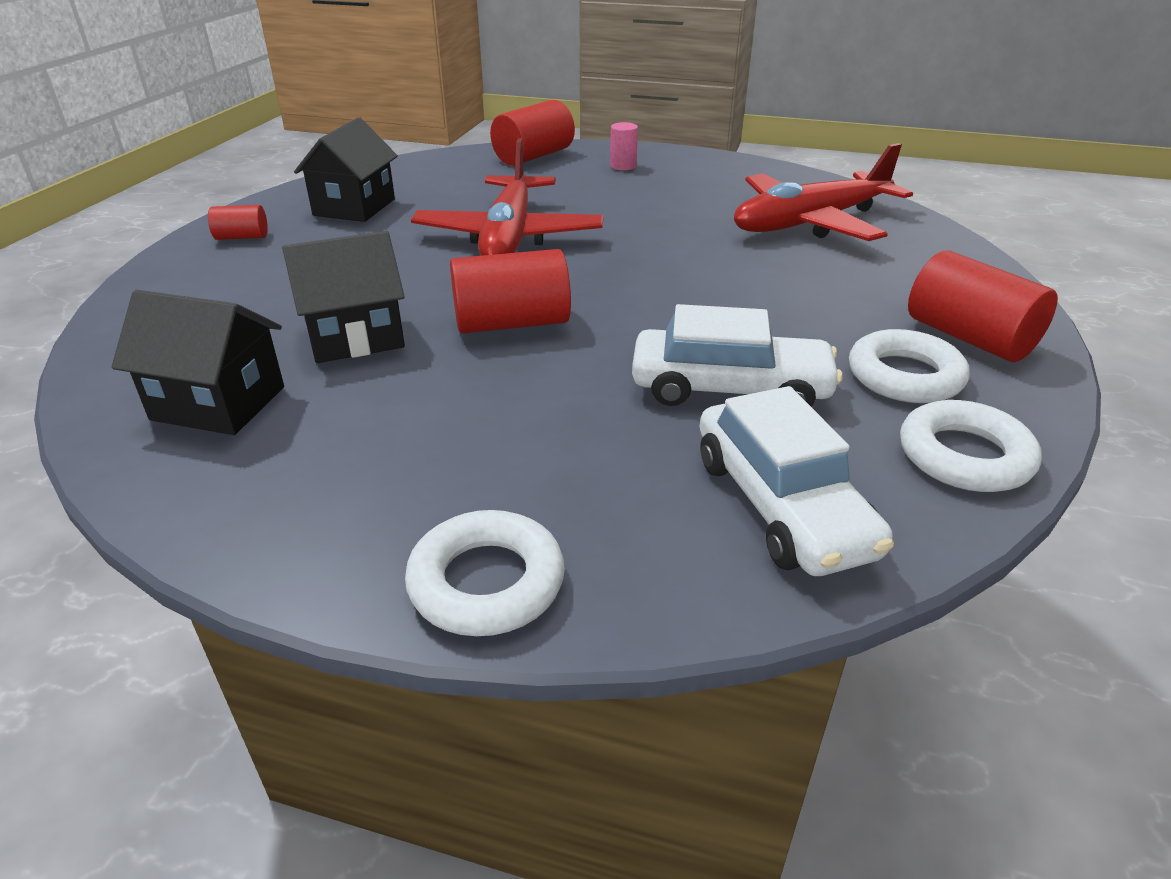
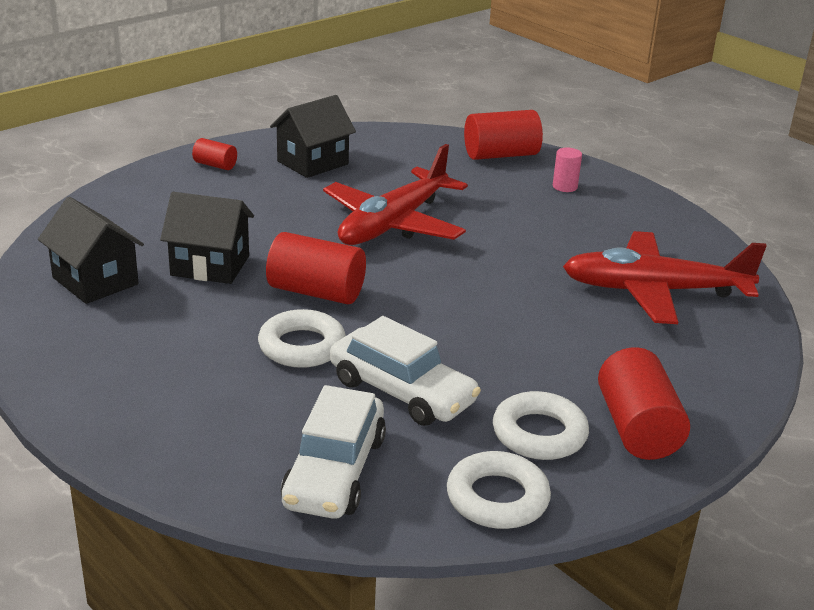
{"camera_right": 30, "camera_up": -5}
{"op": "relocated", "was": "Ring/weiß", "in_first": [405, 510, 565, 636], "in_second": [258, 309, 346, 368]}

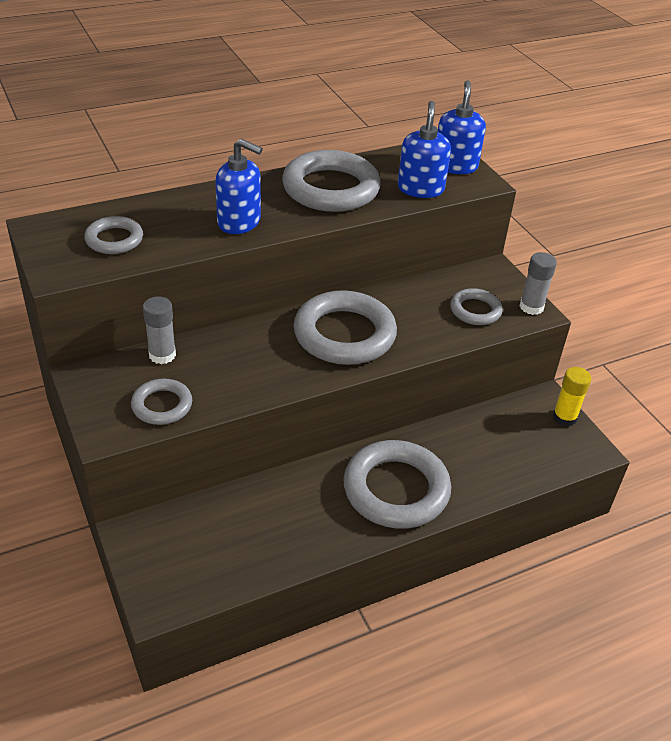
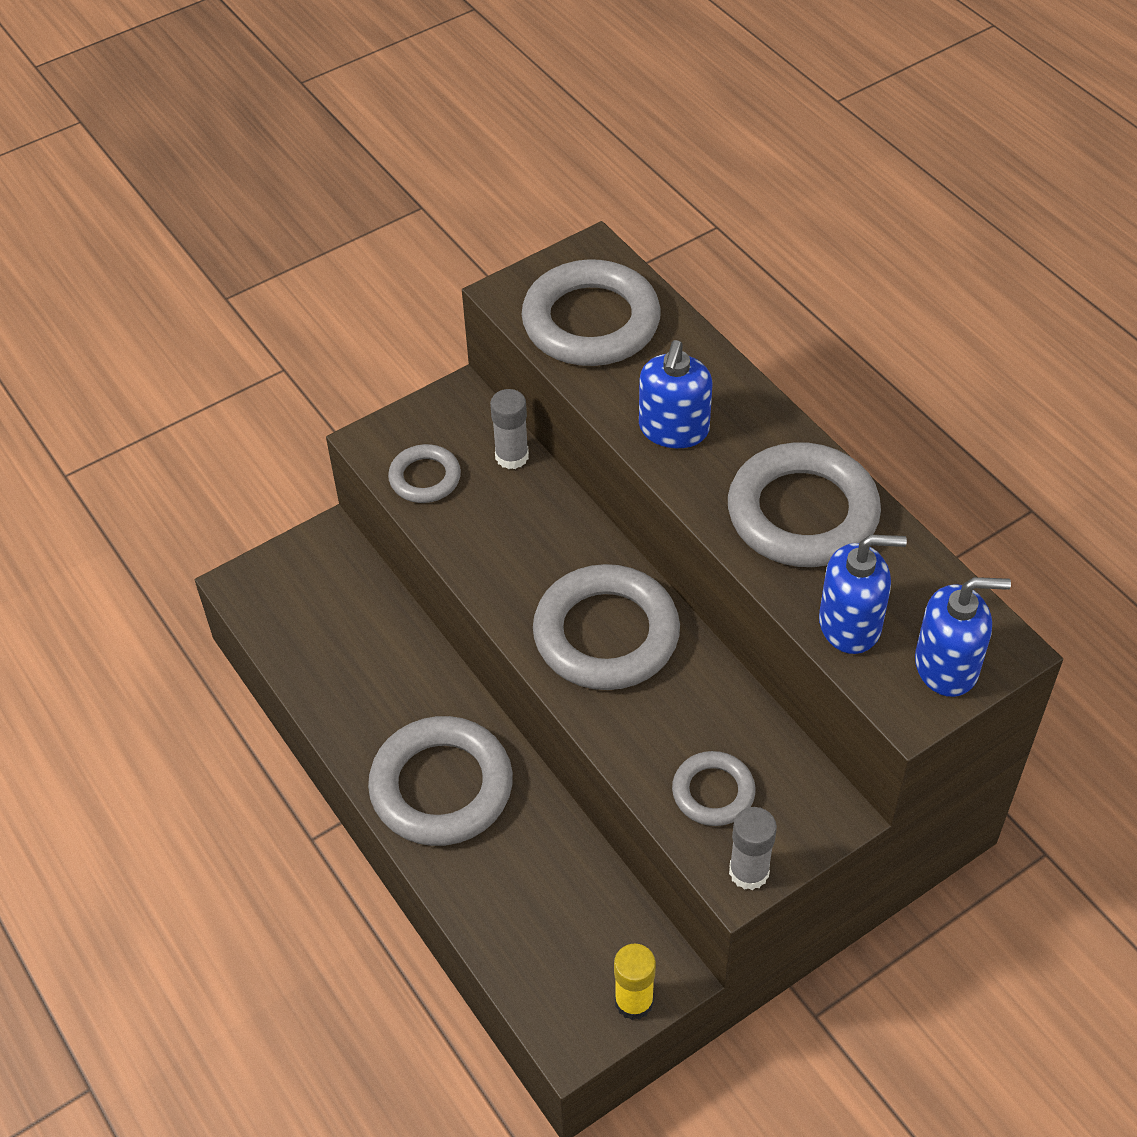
{"camera_right": 85, "camera_up": 10}
{"op": "size", "was": "Ring/grau", "in_first": [84, 216, 143, 254], "in_second": [522, 259, 661, 366], "ratio": 1.88}

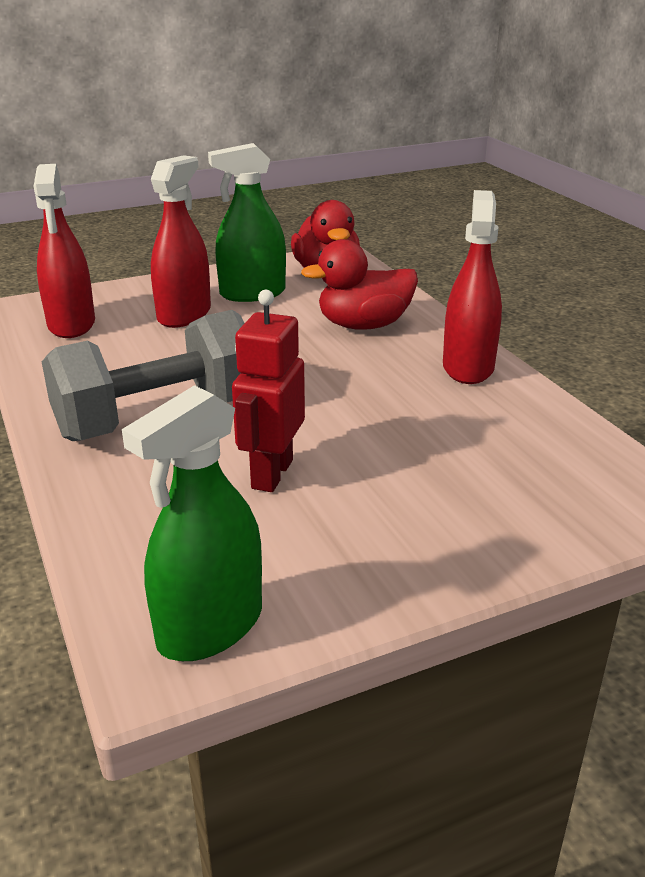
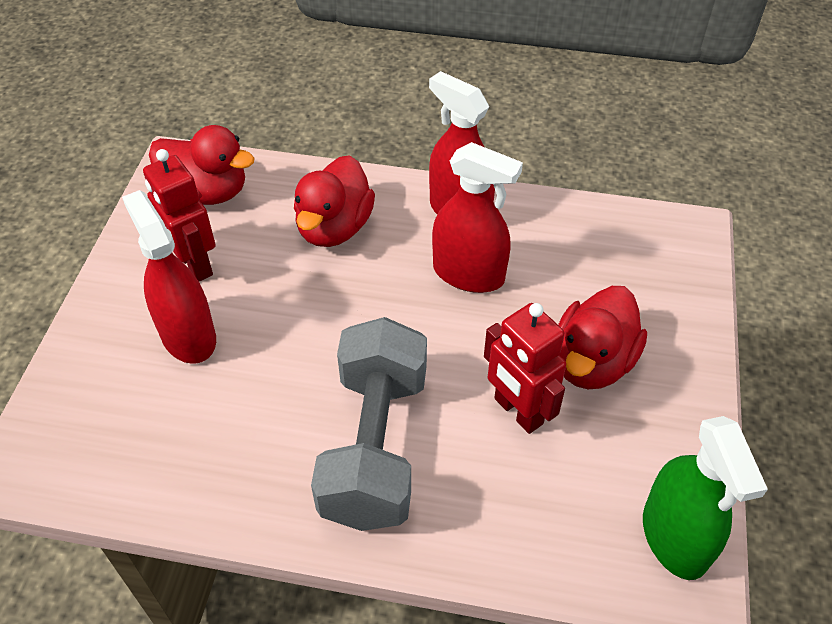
{"camera_right": -55, "camera_up": 20}
{"op": "appeared", "now": "Ente/rot", "in_second": [558, 286, 647, 389]}
{"op": "relocated", "was": "Sprühflasche/rot", "in_first": [34, 164, 95, 338], "in_second": [432, 142, 523, 293]}
{"op": "exchanged", "was": "Sprühflasche/grün", "now": "Roboter/rot", "in_first": [208, 143, 286, 302], "in_second": [143, 149, 216, 282]}

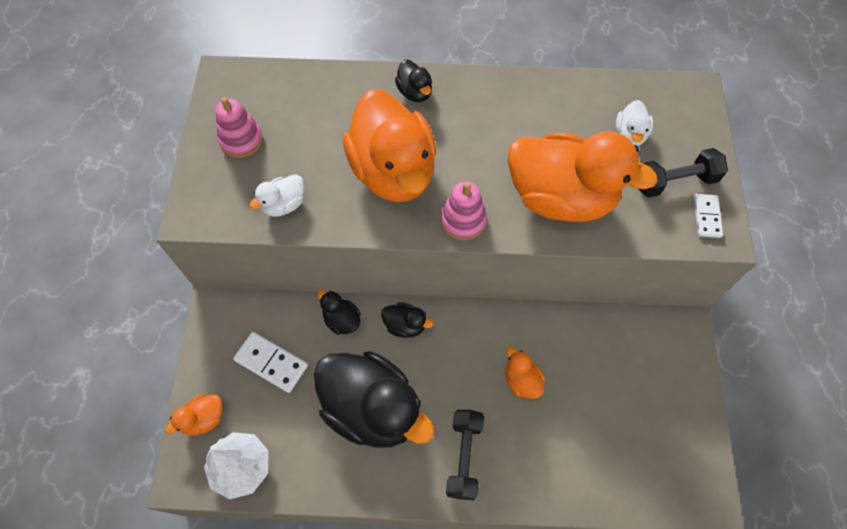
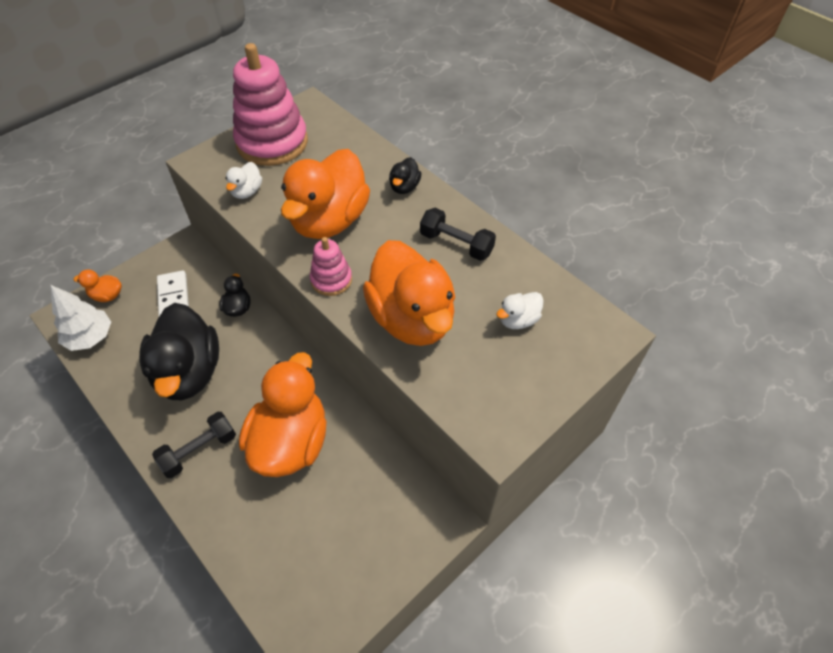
{"camera_right": 45, "camera_up": -10}
{"op": "missing", "was": "Ente/schwarz", "in_first": [381, 302, 433, 338]}
{"op": "missing", "was": "Dominostein/weiß", "in_first": [693, 194, 723, 238]}
{"op": "relocated", "was": "Hantel/schwarz", "in_first": [639, 148, 728, 197], "in_second": [420, 208, 496, 261]}
{"op": "spun", "was": "Ente/weiß", "in_first": [250, 174, 304, 217], "in_second": [226, 162, 262, 199], "clockwise": -75}
{"op": "size", "was": "Stapelspielzeug/rosa", "in_first": [215, 97, 263, 158], "in_second": [233, 43, 308, 166], "ratio": 2.06}
{"op": "size", "was": "Ente/orange", "in_first": [505, 347, 545, 399], "in_second": [239, 352, 327, 477], "ratio": 2.33}

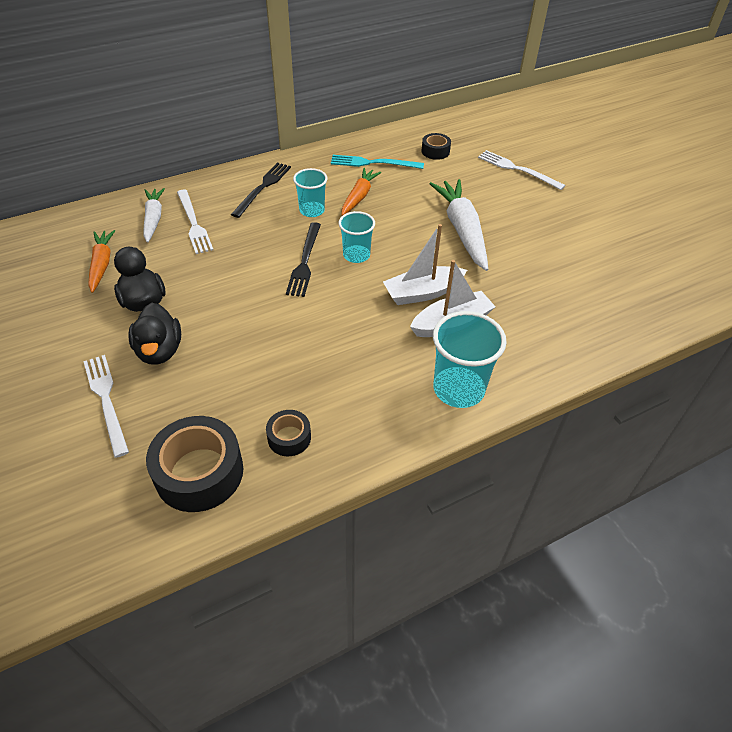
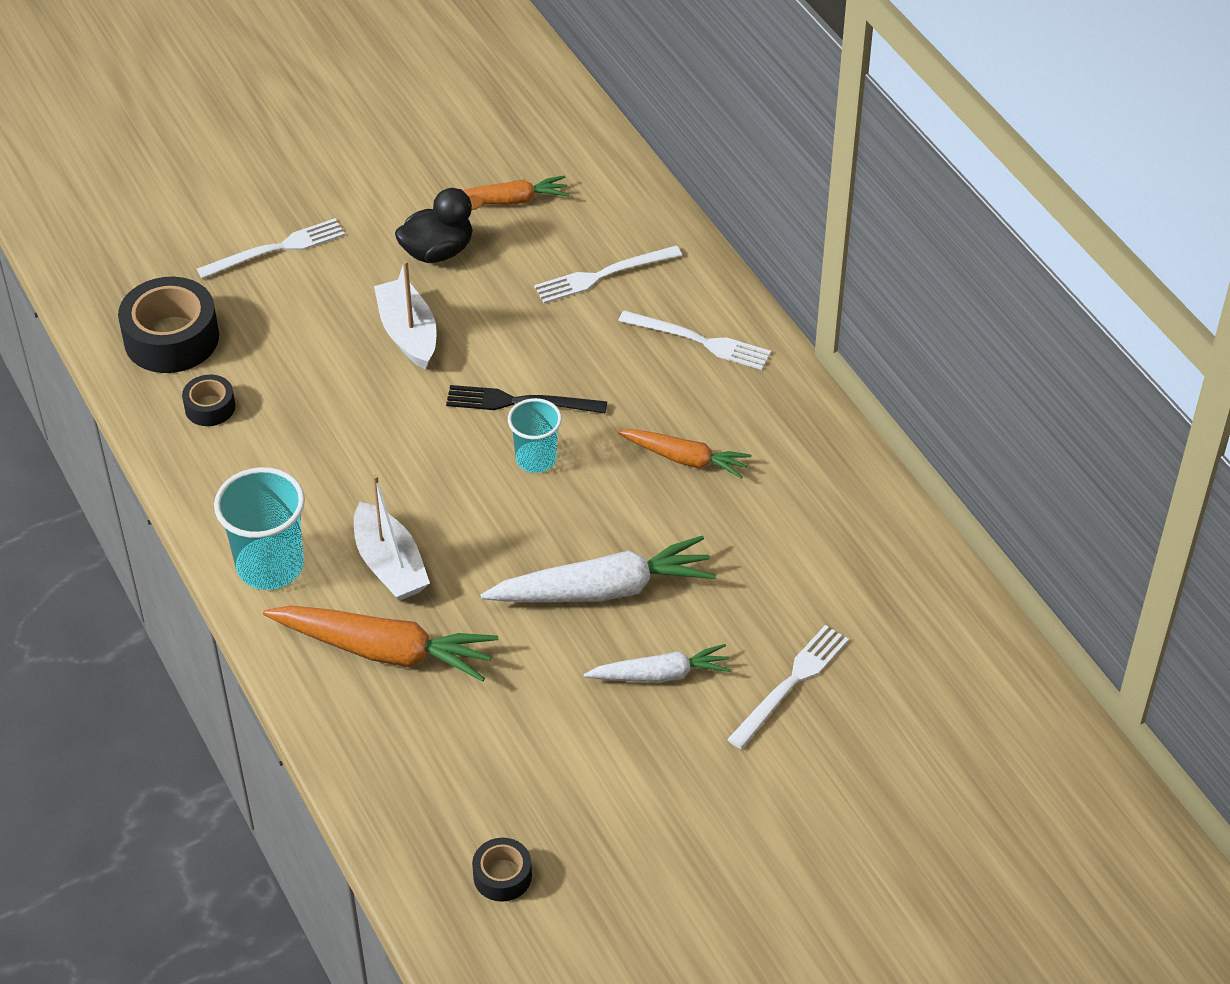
{"camera_right": 90, "camera_up": 0}
{"op": "missing", "was": "Ente/schwarz", "in_first": [128, 303, 181, 364]}
{"op": "missing", "was": "Becher/türkis", "in_first": [293, 168, 327, 217]}
{"op": "missing", "was": "Gabel/türkis", "in_first": [331, 155, 424, 169]}
{"op": "appeared", "now": "Karotte/orange", "in_second": [263, 605, 498, 682]}
{"op": "relocated", "was": "Karotte/weiß", "in_first": [144, 188, 165, 243], "in_second": [584, 644, 732, 682]}
{"op": "relocated", "was": "Boot/weiß", "in_first": [383, 224, 467, 305], "in_second": [374, 260, 437, 370]}
{"op": "relocated", "was": "Klebeband/schwarz", "in_first": [421, 133, 451, 160], "in_second": [472, 838, 532, 902]}
{"op": "colour", "was": "Gabel/schwarz", "now": "Gabel/weiß", "in_first": [231, 163, 291, 218], "in_second": [618, 311, 771, 370]}

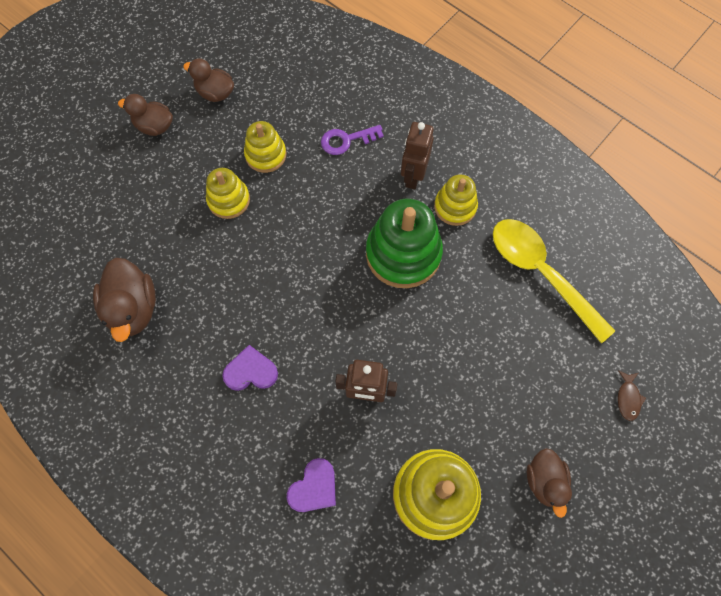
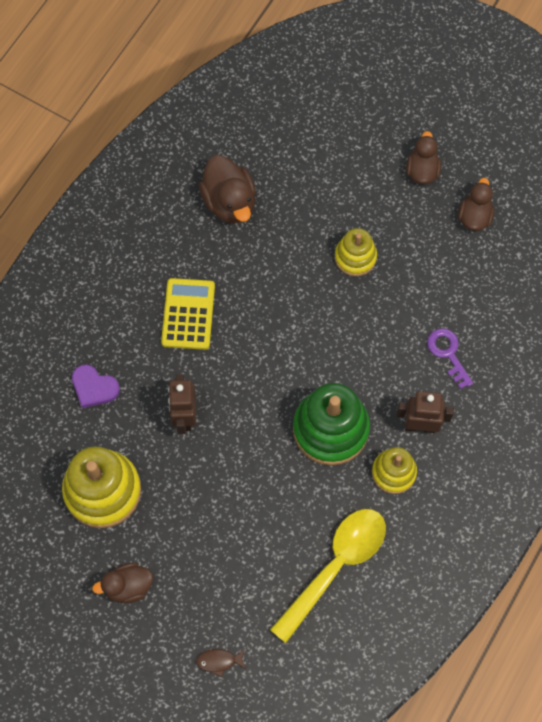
{"camera_right": 80, "camera_up": 0}
{"op": "missing", "was": "Stapelspielzeug/gelb", "in_first": [244, 121, 286, 173]}
{"op": "exchanged", "was": "Herz/lila", "now": "Taschenrechner/gelb", "in_first": [222, 345, 278, 391], "in_second": [161, 278, 215, 350]}
{"op": "spun", "was": "Ente/braun", "in_first": [93, 258, 156, 342], "in_second": [199, 155, 256, 224], "clockwise": -90}

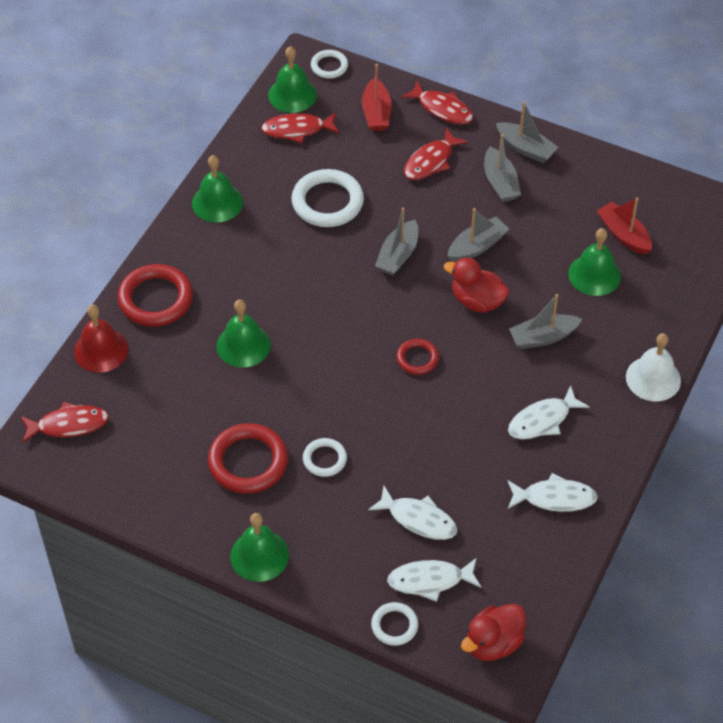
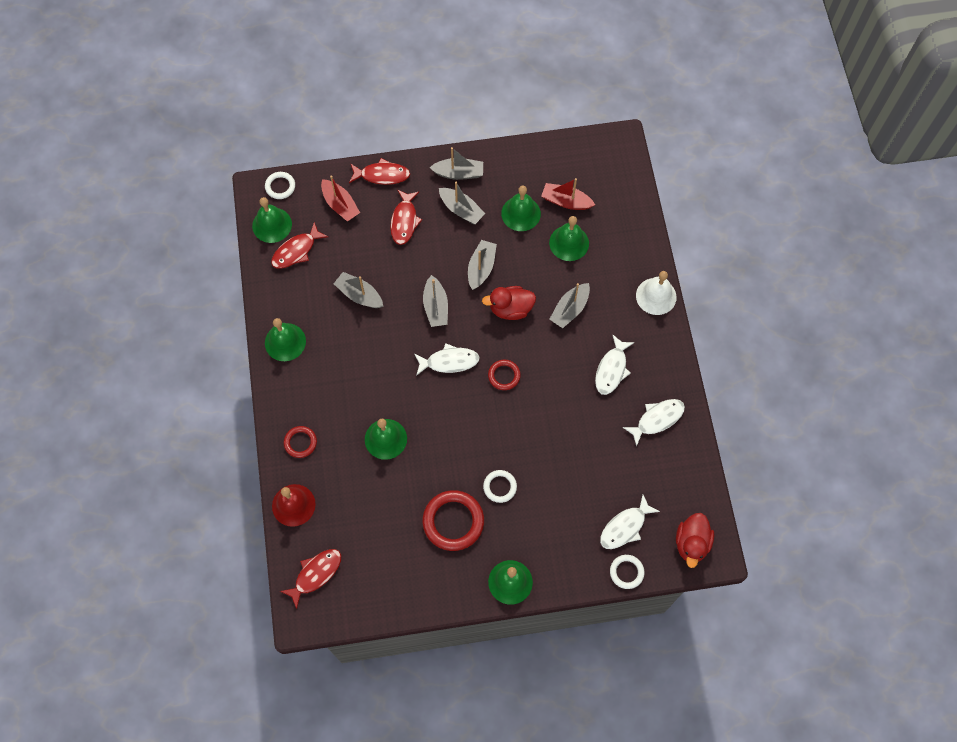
{"camera_right": -35, "camera_up": 15}
{"op": "appeared", "now": "Glocke/grün", "in_second": [501, 186, 541, 231]}
{"op": "relocated", "was": "Fisch/weiß", "in_first": [368, 486, 457, 540], "in_second": [414, 343, 480, 376]}
{"op": "exchanged", "was": "Ring/weiß", "now": "Boot/grau", "in_first": [291, 169, 364, 227], "in_second": [334, 272, 383, 308]}
{"op": "size", "was": "Ring/rot", "in_first": [117, 264, 193, 327], "in_second": [284, 426, 317, 458], "ratio": 0.55}

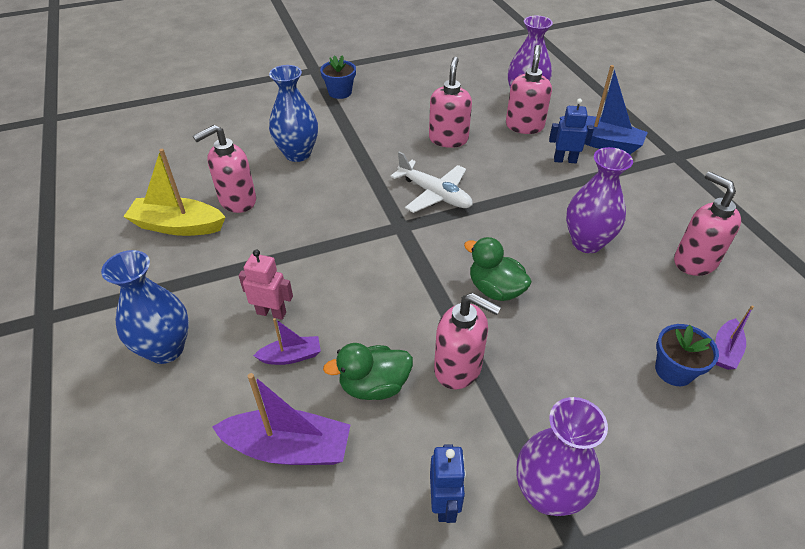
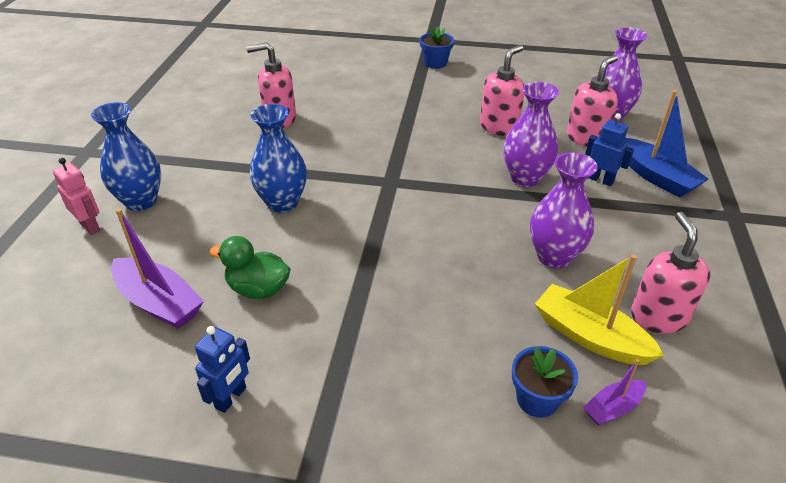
{"camera_right": 30, "camera_up": -5}
{"op": "missing", "was": "Boot/lila", "in_first": [253, 318, 321, 365]}
{"op": "missing", "was": "Flugzeug/weiß", "in_first": [390, 151, 473, 213]}
{"op": "missing", "was": "Seifenspender/rosa", "in_first": [434, 293, 501, 389]}
{"op": "missing", "was": "Ente/grün", "in_first": [464, 237, 532, 301]}
{"op": "relocated", "was": "Boot/gelb", "in_first": [123, 149, 225, 236], "in_second": [535, 254, 664, 365]}
{"op": "relocated", "was": "Roboter/rosa", "in_first": [239, 250, 293, 320], "in_second": [53, 158, 100, 235]}
{"op": "relocated", "was": "Vase/blau", "in_first": [269, 65, 318, 162], "in_second": [250, 104, 307, 213]}
{"op": "relocated", "was": "Vase/lila", "in_first": [516, 397, 608, 516], "in_second": [503, 82, 559, 187]}

